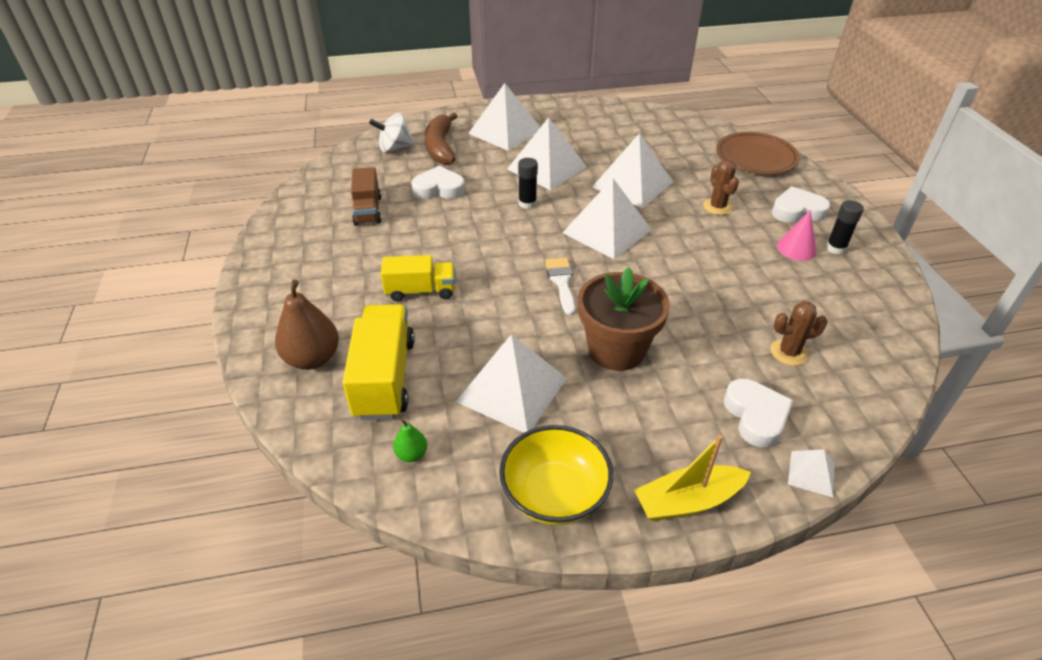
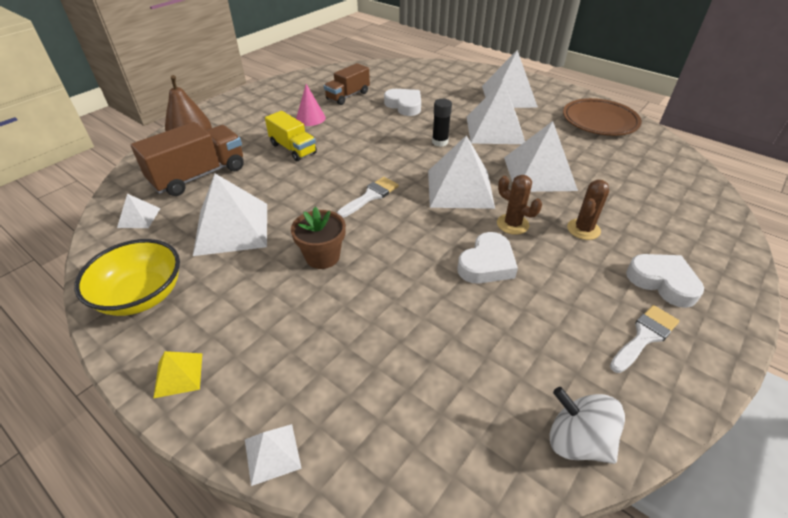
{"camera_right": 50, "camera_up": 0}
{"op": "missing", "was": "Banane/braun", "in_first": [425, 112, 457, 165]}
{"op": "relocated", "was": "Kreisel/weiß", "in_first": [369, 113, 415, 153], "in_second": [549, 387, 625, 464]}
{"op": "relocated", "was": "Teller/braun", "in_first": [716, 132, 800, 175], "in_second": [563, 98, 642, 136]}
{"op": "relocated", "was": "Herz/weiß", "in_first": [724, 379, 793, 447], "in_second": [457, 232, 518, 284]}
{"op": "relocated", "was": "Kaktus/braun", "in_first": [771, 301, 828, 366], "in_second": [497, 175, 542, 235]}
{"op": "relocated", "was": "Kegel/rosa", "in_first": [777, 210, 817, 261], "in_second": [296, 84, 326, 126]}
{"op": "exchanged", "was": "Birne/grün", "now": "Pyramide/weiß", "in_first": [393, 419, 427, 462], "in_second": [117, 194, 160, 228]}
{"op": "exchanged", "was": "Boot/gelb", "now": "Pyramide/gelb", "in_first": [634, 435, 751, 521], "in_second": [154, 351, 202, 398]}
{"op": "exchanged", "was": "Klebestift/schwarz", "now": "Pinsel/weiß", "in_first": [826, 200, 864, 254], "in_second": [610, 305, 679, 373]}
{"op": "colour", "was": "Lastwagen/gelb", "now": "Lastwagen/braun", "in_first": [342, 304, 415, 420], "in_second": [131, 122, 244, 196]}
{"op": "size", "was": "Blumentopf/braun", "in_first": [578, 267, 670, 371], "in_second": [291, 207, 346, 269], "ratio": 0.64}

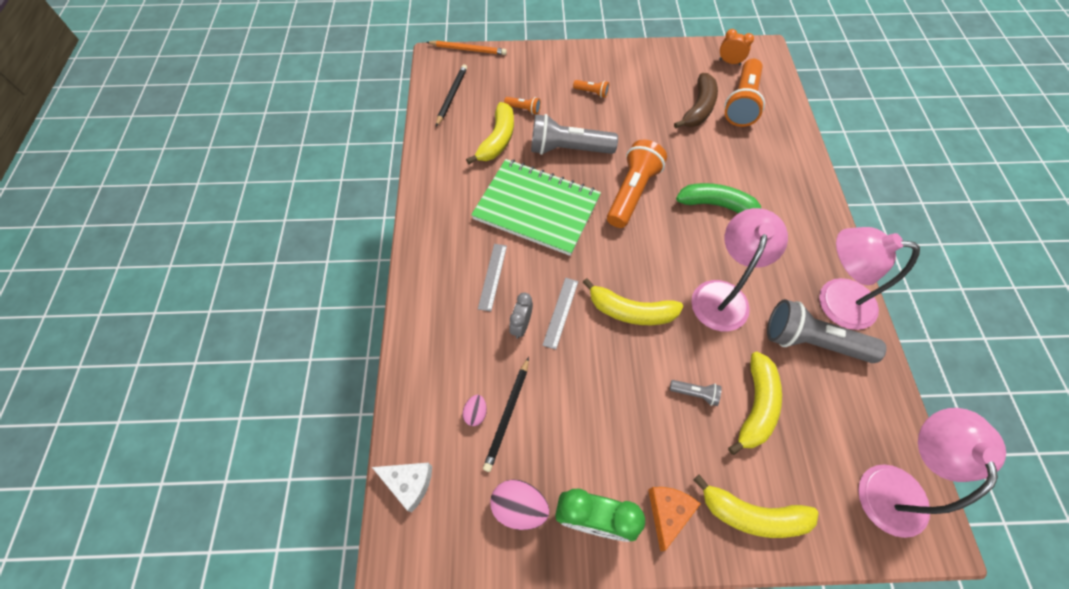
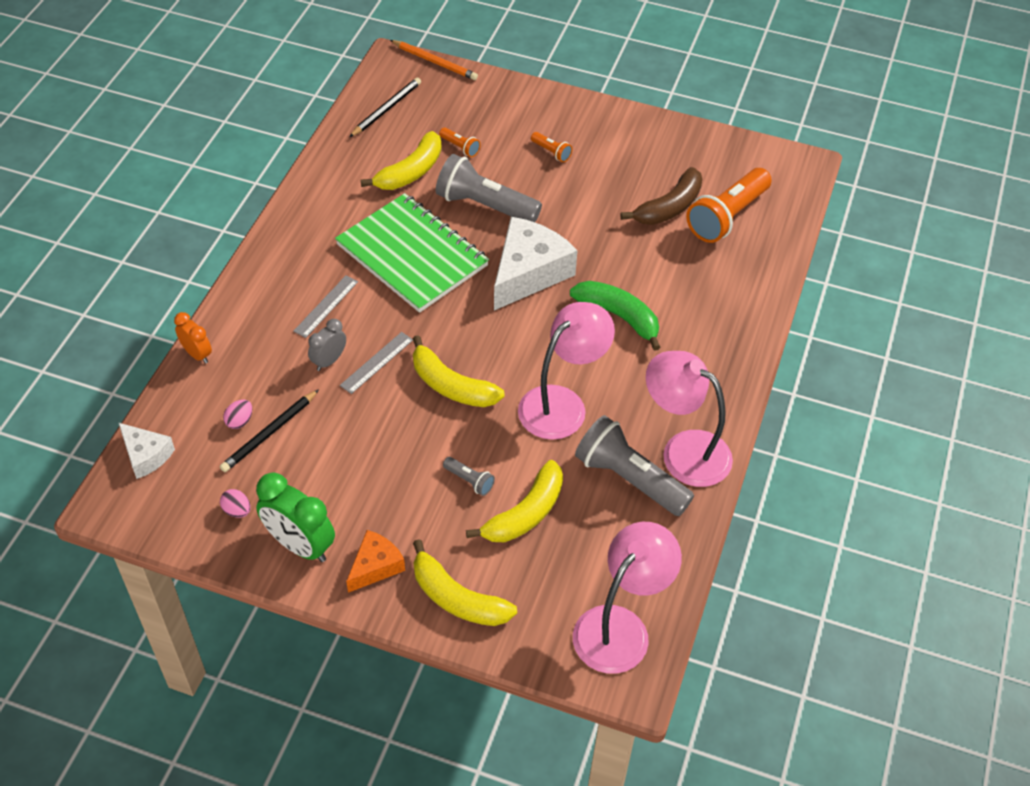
{"camera_right": 20, "camera_up": -10}
{"op": "relocated", "was": "Wecker/orange", "in_first": [719, 29, 754, 65], "in_second": [174, 312, 212, 364]}
{"op": "exchanged", "was": "Taschenlampe/orange", "now": "Käse/weiß", "in_first": [607, 140, 667, 228], "in_second": [494, 217, 578, 310]}
{"op": "size", "was": "Ei/rosa", "in_first": [490, 479, 549, 530], "in_second": [220, 489, 251, 518], "ratio": 0.57}

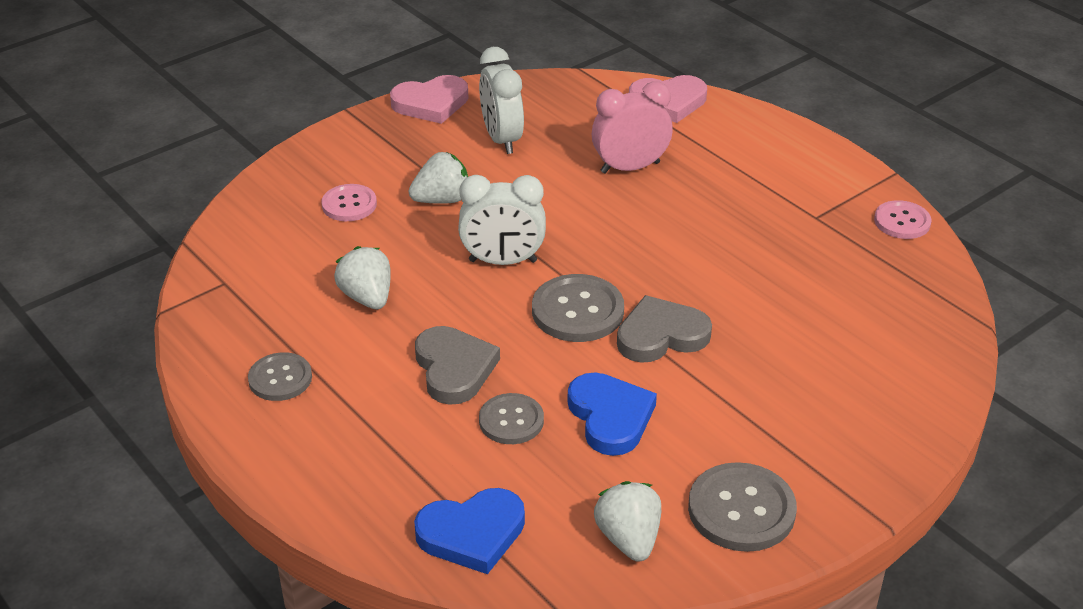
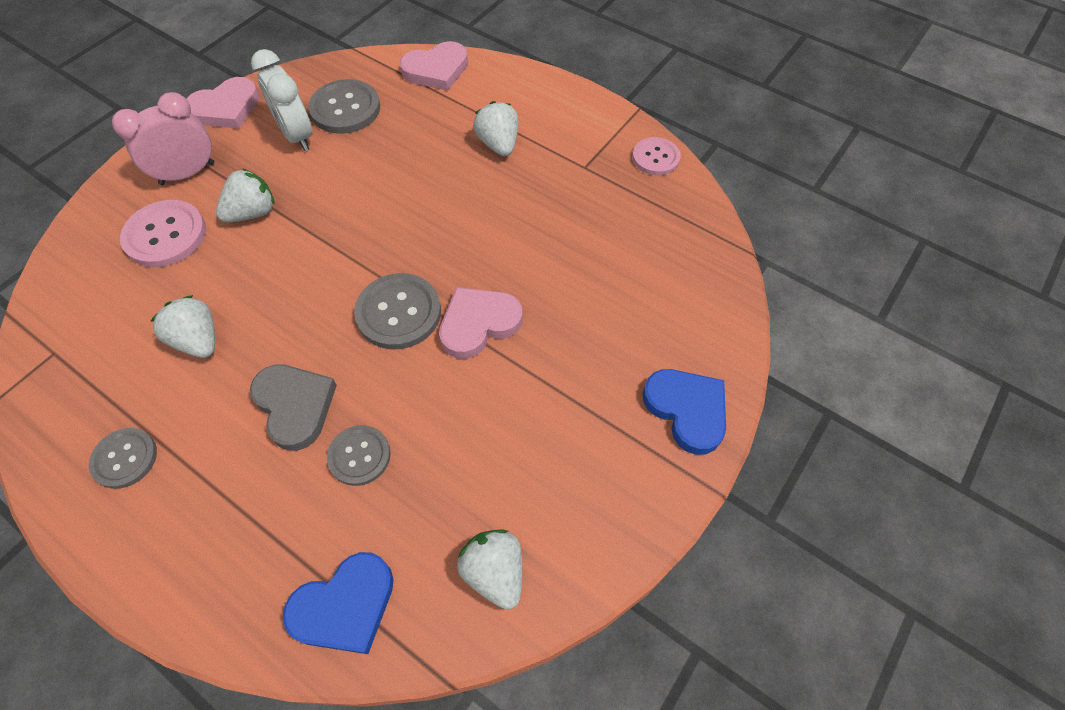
{"camera_right": -15, "camera_up": 20}
{"op": "missing", "was": "Wecker/weiß", "in_first": [458, 175, 546, 265]}
{"op": "appeared", "now": "Erdbeere/weiß", "in_second": [473, 101, 518, 156]}
{"op": "relocated", "was": "Herz/blau", "in_first": [568, 373, 657, 456], "in_second": [643, 369, 726, 455]}
{"op": "relocated", "was": "Wecker/rosa", "in_first": [592, 81, 673, 174], "in_second": [112, 92, 215, 185]}
{"op": "relocated", "was": "Knopf/grau", "in_first": [688, 462, 797, 552], "in_second": [308, 79, 380, 134]}
{"op": "colour", "was": "Herz/grau", "now": "Herz/rosa", "in_first": [617, 295, 712, 363], "in_second": [439, 287, 523, 359]}
{"op": "size", "was": "Knopf/rosa", "in_first": [322, 184, 377, 221], "in_second": [120, 200, 206, 267], "ratio": 1.54}

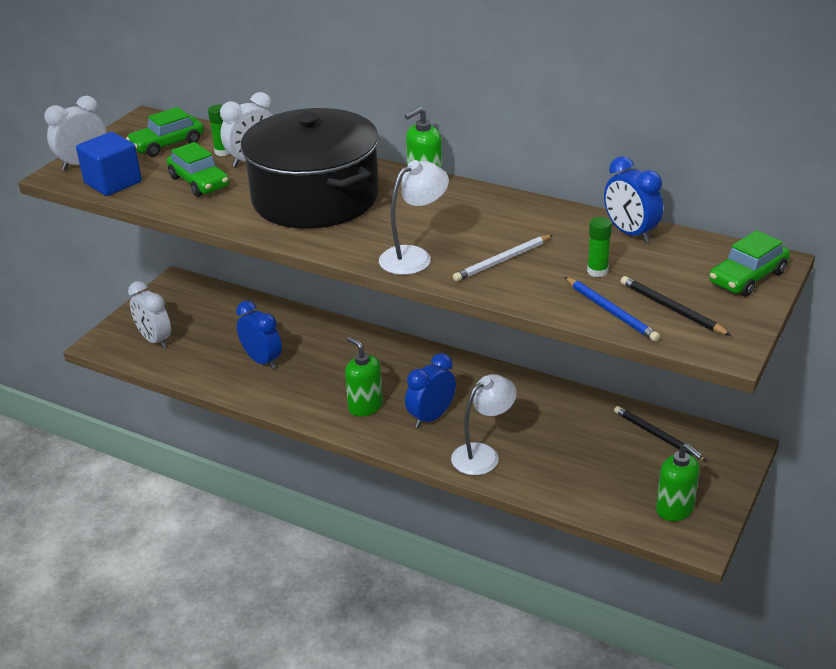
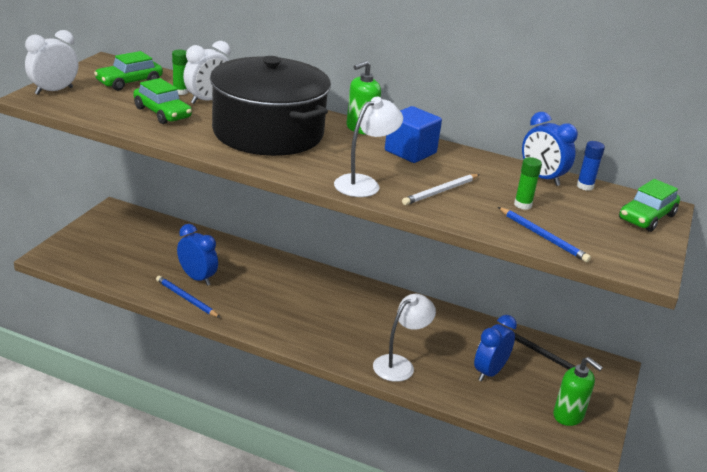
{"camera_right": -10, "camera_up": -5}
{"op": "missing", "was": "Wecker/weiß", "in_first": [128, 281, 171, 348]}
{"op": "missing", "was": "Seifenspender/grün", "in_first": [345, 336, 383, 416]}
{"op": "missing", "was": "Bleistift/schwarz", "in_first": [621, 276, 731, 335]}
{"op": "appeared", "now": "Bleistift/blau", "in_second": [156, 276, 220, 318]}
{"op": "appeared", "now": "Klebestift/blau", "in_second": [577, 141, 605, 191]}
{"op": "relocated", "was": "Kubus/blau", "in_first": [76, 132, 142, 196], "in_second": [385, 106, 442, 163]}
{"op": "relocated", "was": "Wecker/blau", "in_first": [405, 353, 456, 428], "in_second": [474, 315, 517, 382]}

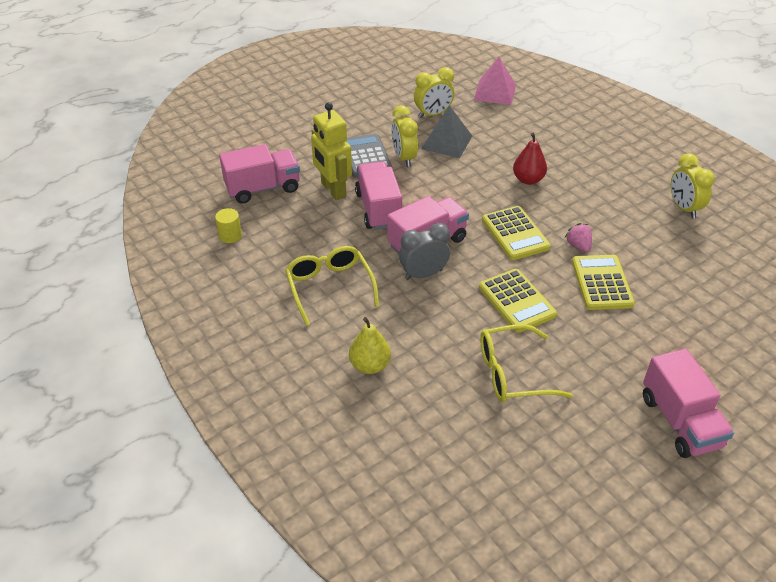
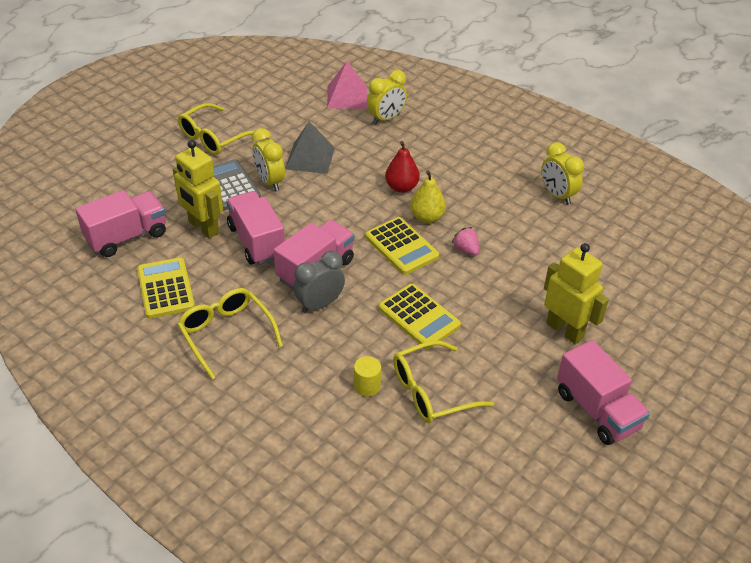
{"camera_right": -15, "camera_up": 0}
{"op": "appeared", "now": "Brille/gelb", "in_second": [178, 103, 255, 155]}
{"op": "appeared", "now": "Roboter/gelb", "in_second": [544, 243, 609, 344]}
{"op": "relocated", "was": "Vollzylinder/gelb", "in_first": [215, 208, 242, 243], "in_second": [354, 356, 381, 396]}
{"op": "relocated", "was": "Birne/gelb", "in_first": [349, 317, 391, 374], "in_second": [410, 170, 446, 223]}
{"op": "relocated", "was": "Wecker/gelb", "in_first": [414, 67, 454, 118], "in_second": [367, 70, 407, 125]}
{"op": "relocated", "was": "Taschenrechner/gelb", "in_first": [572, 255, 635, 310], "in_second": [137, 257, 195, 319]}

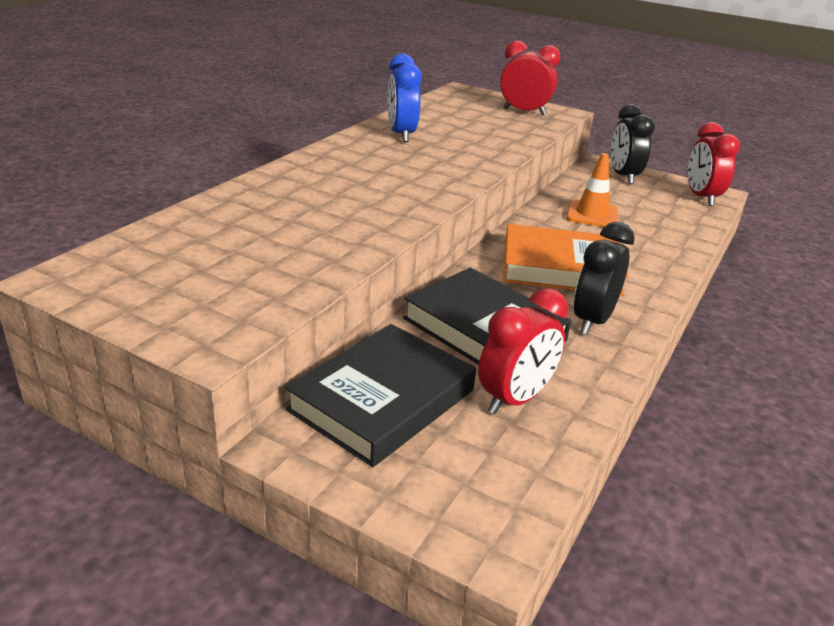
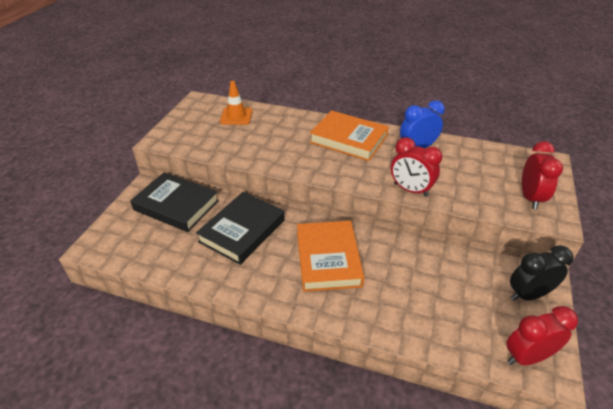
{"camera_right": 80, "camera_up": 10}
{"op": "missing", "was": "Wecker/schwarz", "in_first": [574, 222, 635, 335]}
{"op": "appeared", "now": "Buch/orange", "in_second": [310, 110, 389, 161]}
{"op": "relocated", "was": "Wecker/rot", "in_first": [478, 288, 568, 414], "in_second": [391, 137, 442, 197]}
{"op": "relocated", "was": "Leitkegel/orange", "in_first": [566, 153, 618, 227], "in_second": [220, 81, 253, 125]}

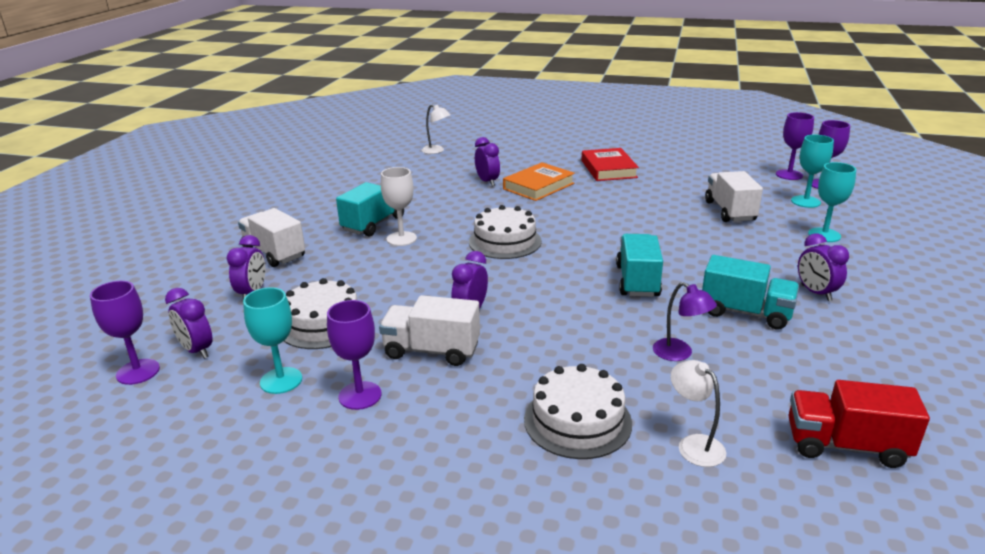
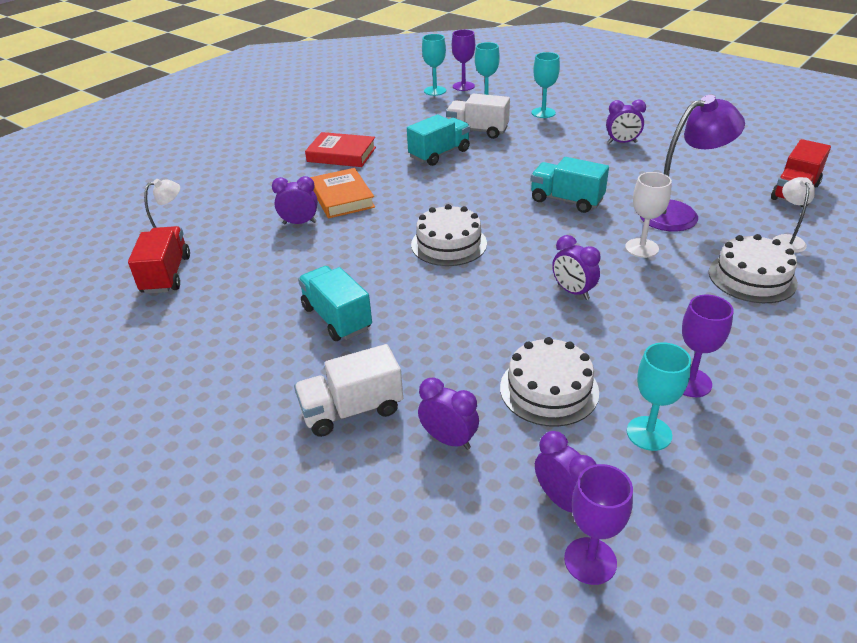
{"camera_right": -65, "camera_up": 10}
{"op": "missing", "was": "Lastwagen/weiß", "in_first": [379, 295, 480, 366]}
{"op": "appeared", "now": "Lastwagen/rot", "in_second": [128, 226, 190, 294]}
{"op": "relocated", "was": "Kelch/weiß", "in_first": [381, 167, 417, 246], "in_second": [625, 172, 672, 258]}
{"op": "relocated", "was": "Lastwagen/türkis", "in_first": [702, 255, 799, 330], "in_second": [407, 115, 470, 166]}
{"op": "colour", "was": "Kelch/lila", "now": "Kelch/türkis", "in_first": [776, 112, 814, 180], "in_second": [422, 34, 446, 96]}
{"op": "spun", "was": "Wecker/lila", "in_first": [165, 288, 213, 359], "in_second": [535, 431, 596, 512], "clockwise": -105}
{"op": "spun", "was": "Lampe/weiß", "in_first": [670, 360, 726, 467], "in_second": [773, 177, 815, 253], "clockwise": 105}
{"op": "size", "was": "Lampe/lila", "in_first": [653, 282, 717, 361], "in_second": [640, 95, 745, 231], "ratio": 1.91}

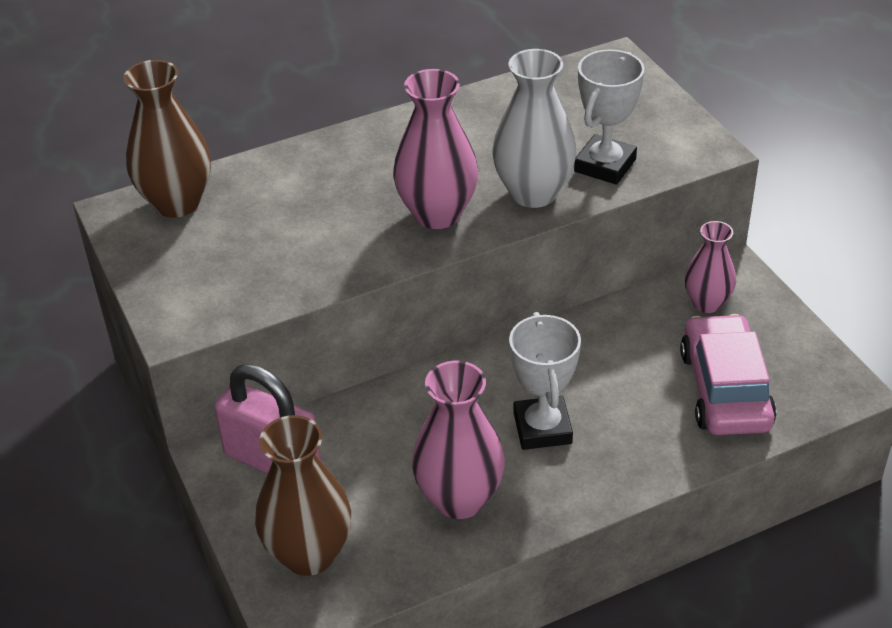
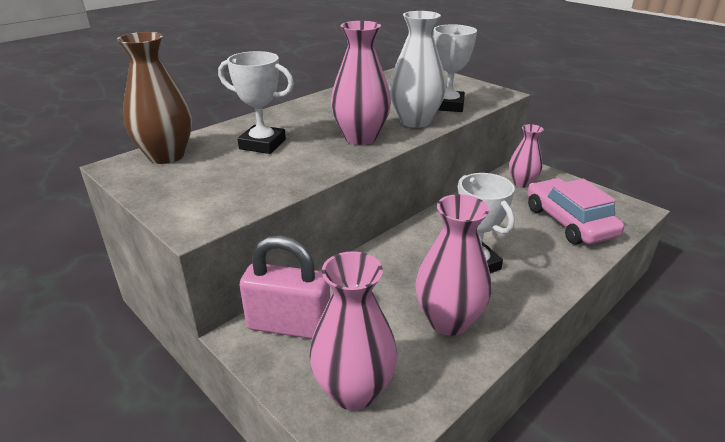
{"camera_right": -20, "camera_up": -10}
{"op": "appeared", "now": "Pokal/weiß", "in_second": [218, 51, 294, 154]}
{"op": "colour", "was": "Vase/braun", "now": "Vase/rosa", "in_first": [255, 415, 351, 576], "in_second": [309, 251, 397, 411]}

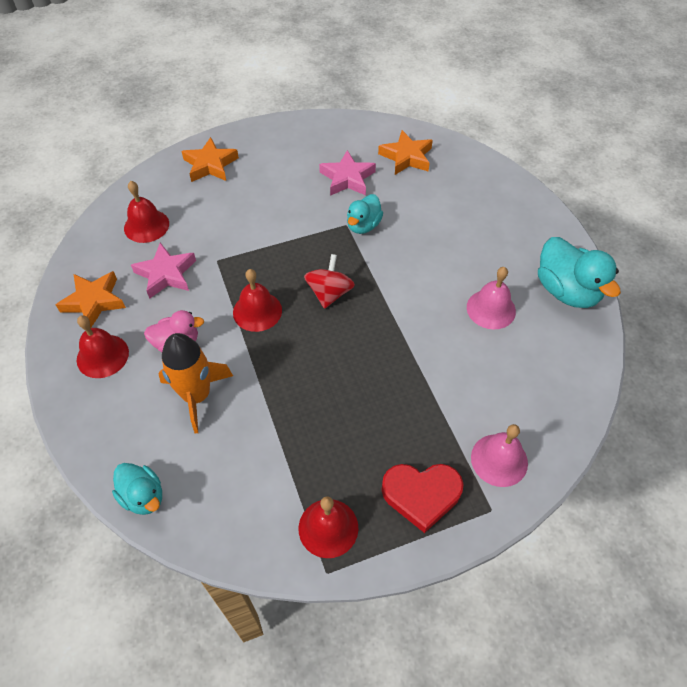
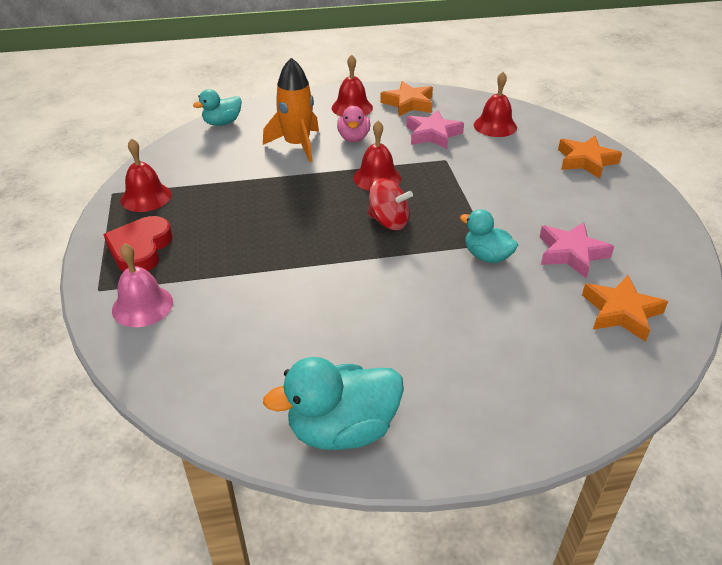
{"camera_right": 100, "camera_up": -15}
{"op": "missing", "was": "Glocke/rosa", "in_first": [467, 267, 516, 329]}

